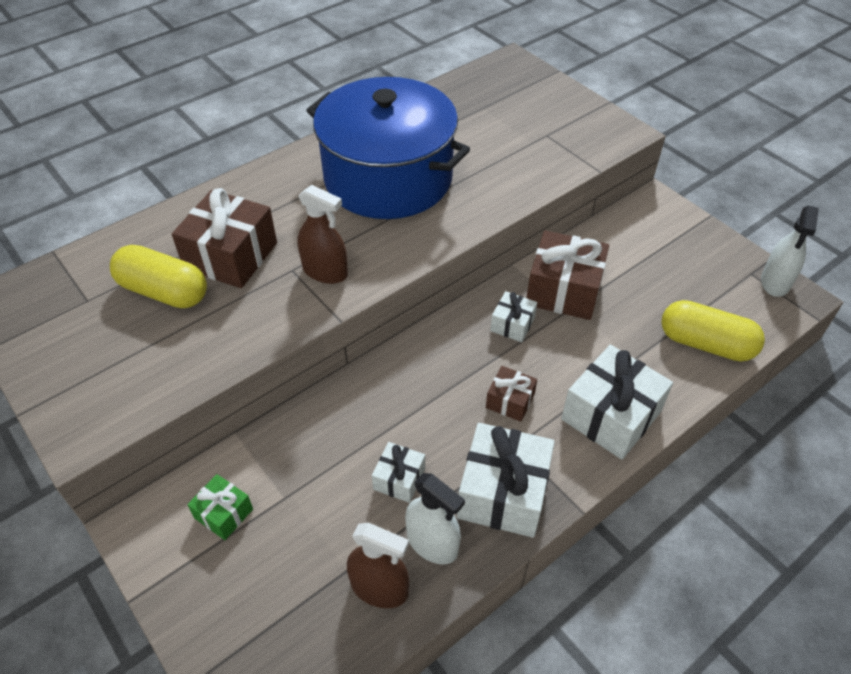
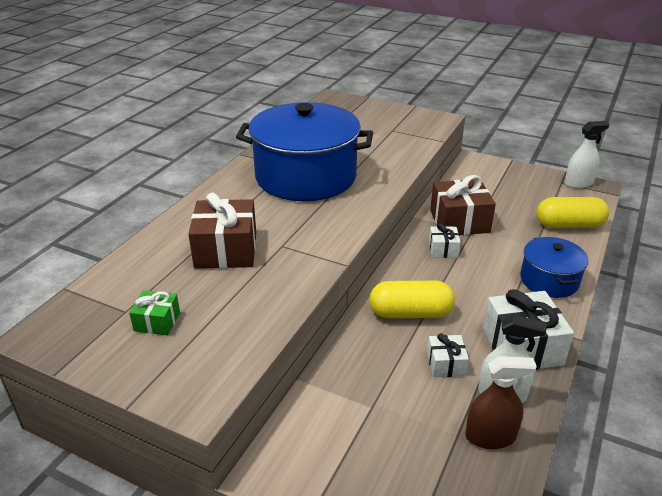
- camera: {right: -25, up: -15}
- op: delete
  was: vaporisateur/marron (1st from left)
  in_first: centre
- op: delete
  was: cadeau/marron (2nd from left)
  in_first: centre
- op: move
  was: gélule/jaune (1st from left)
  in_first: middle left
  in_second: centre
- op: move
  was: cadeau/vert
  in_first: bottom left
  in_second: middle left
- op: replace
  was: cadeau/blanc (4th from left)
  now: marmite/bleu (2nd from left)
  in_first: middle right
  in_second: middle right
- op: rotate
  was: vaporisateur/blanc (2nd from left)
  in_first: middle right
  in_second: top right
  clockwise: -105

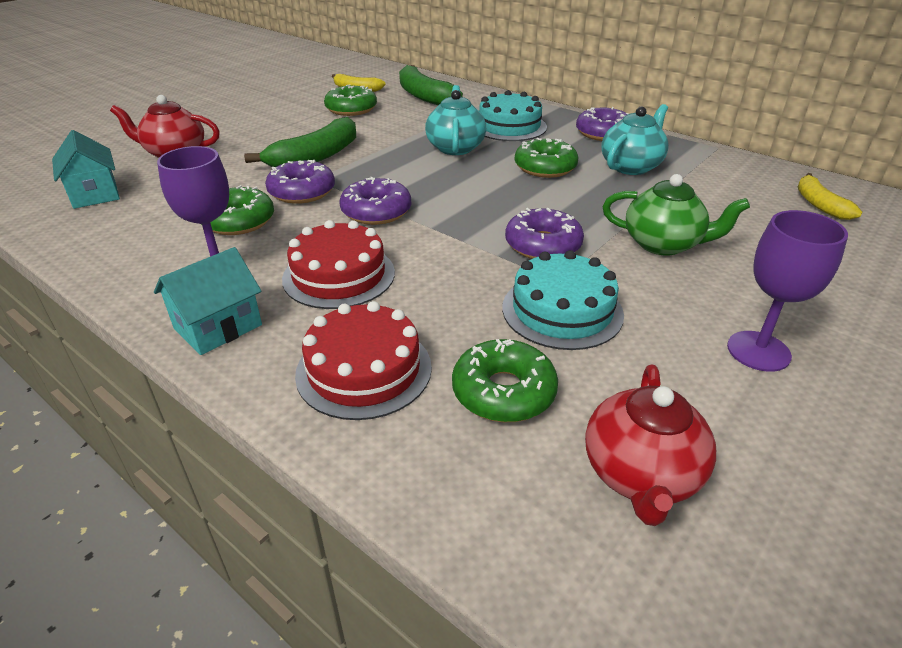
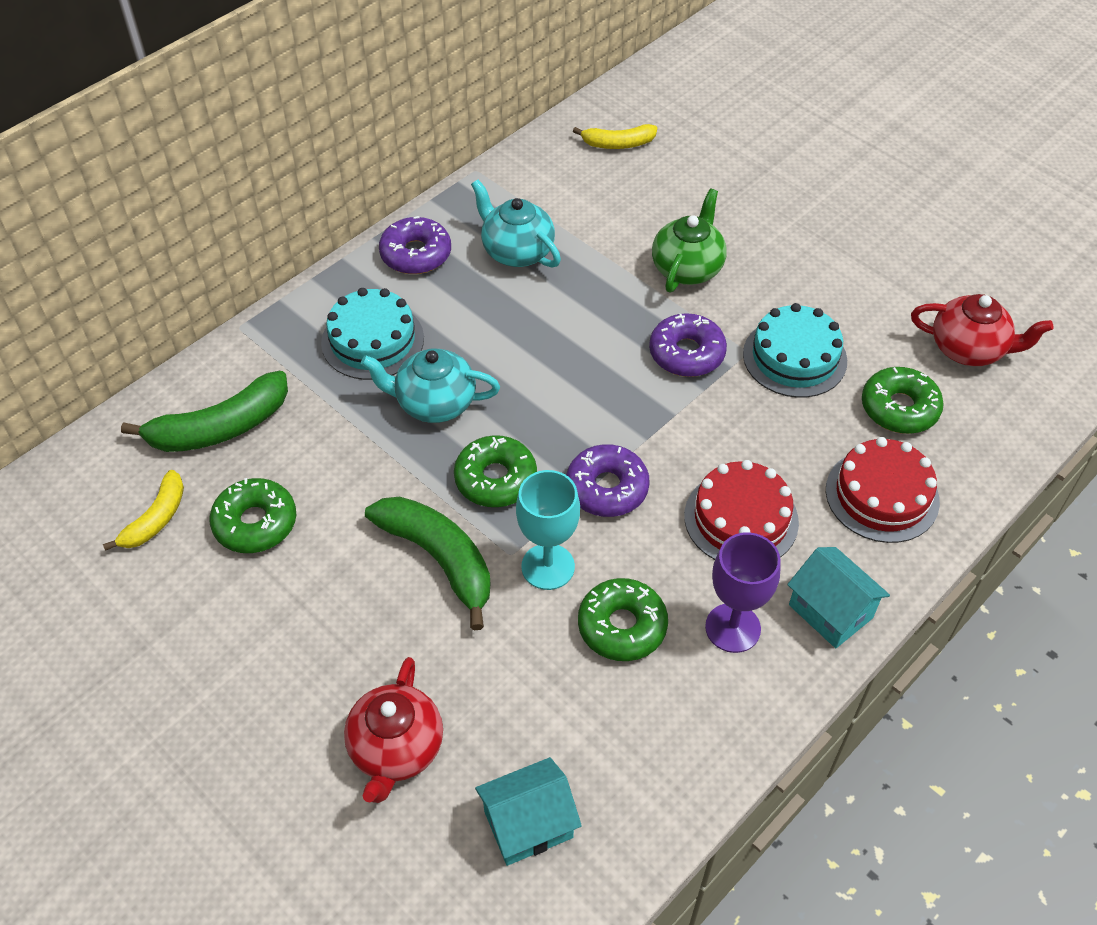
- camera: {right: -85, up: 15}
- op: delete
  was: verre à pied/violet (2nd from left)
  in_first: middle right
- op: move
  was: beignet/vert (4th from left in the first image)
  now: beignet/vert (2nd from left)
  in_first: top centre
  in_second: centre
- op: replace
  was: beignet/violet (1st from left)
  now: verre à pied/turquoise
  in_first: top left
  in_second: centre

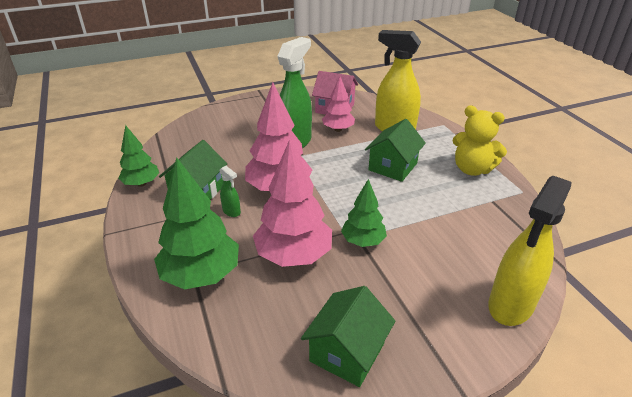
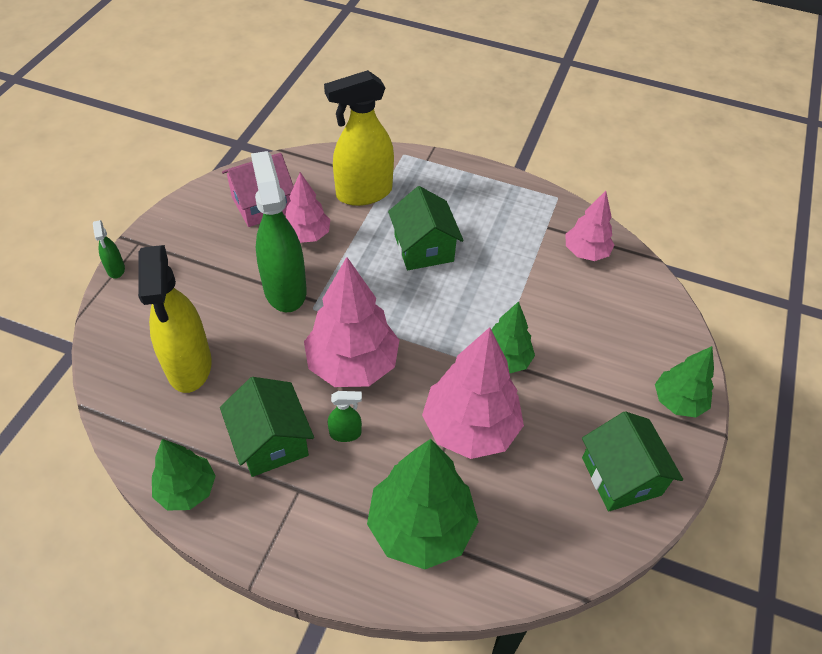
- camera: {right: -50, up: 15}
- op: delete
  was: ours en peluche/jaune
  in_first: middle right
- op: insert
  now: vaporisateur/vert (1st from left)
  in_second: middle left
- op: insert
  now: arbre/rose (4th from left)
  in_second: middle right
- op: insert
  now: arbre/vert (4th from left)
  in_second: middle right
- op: move
  was: vaporisateur/jaune (2nd from left in the first image)
  now: vaporisateur/jaune (1st from left)
  in_first: middle right
  in_second: middle left

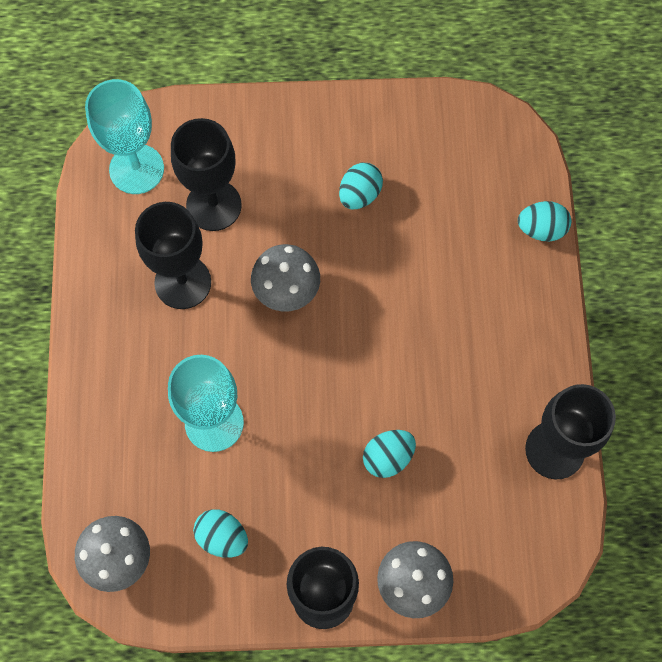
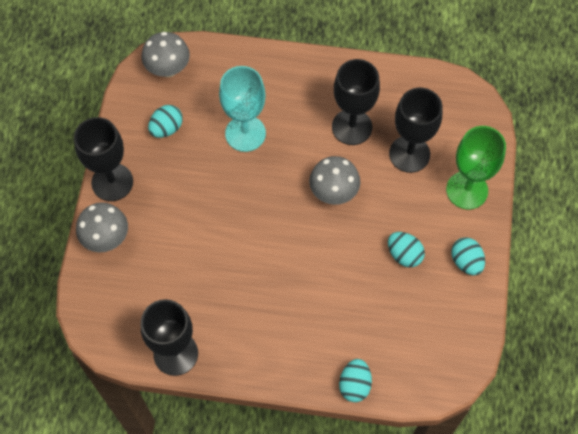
- camera: {right: 100, up: -5}
- op: delete
  was: verre à pied/turquoise (1st from left)
  in_first: top left
- op: insert
  now: verre à pied/vert
  in_second: middle right
- op: move
  was: œuf/turquoise (3rd from left in the first image)
  now: œuf/turquoise (4th from left)
  in_first: bottom centre
  in_second: middle right

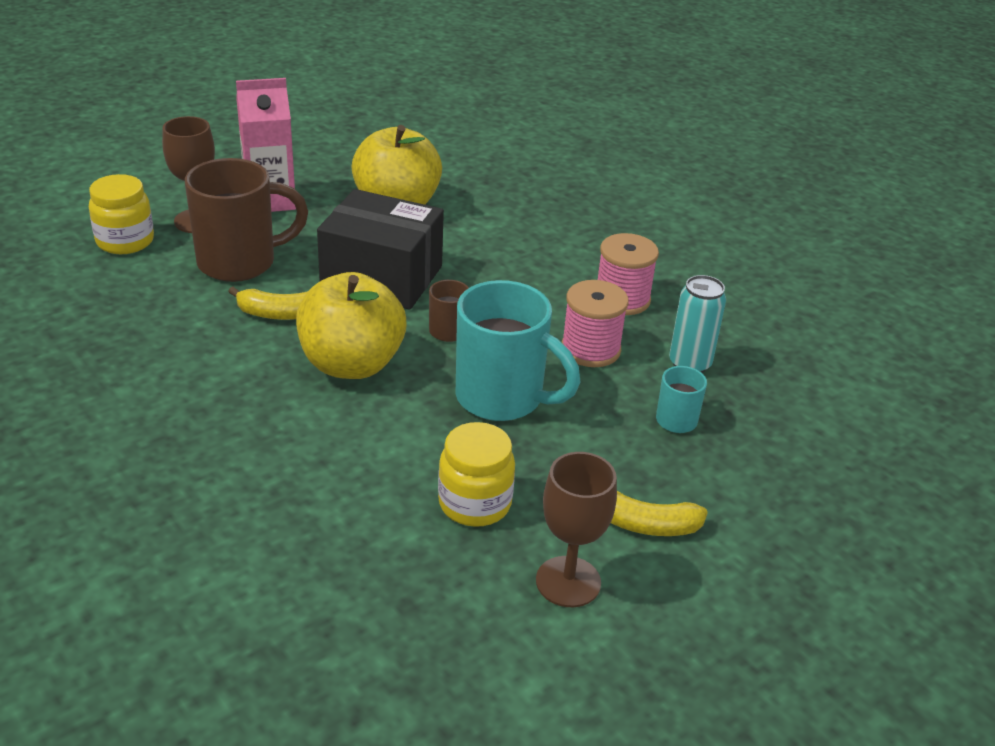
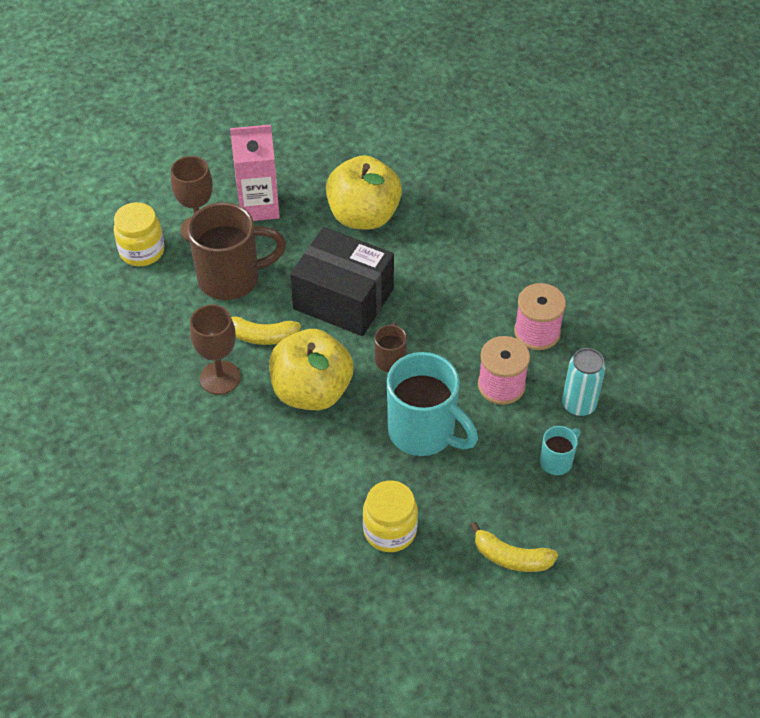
- camera: {right: 10, up: 15}
- op: move
  was: verre à pied/marron (2nd from left)
  in_first: bottom centre
  in_second: middle left

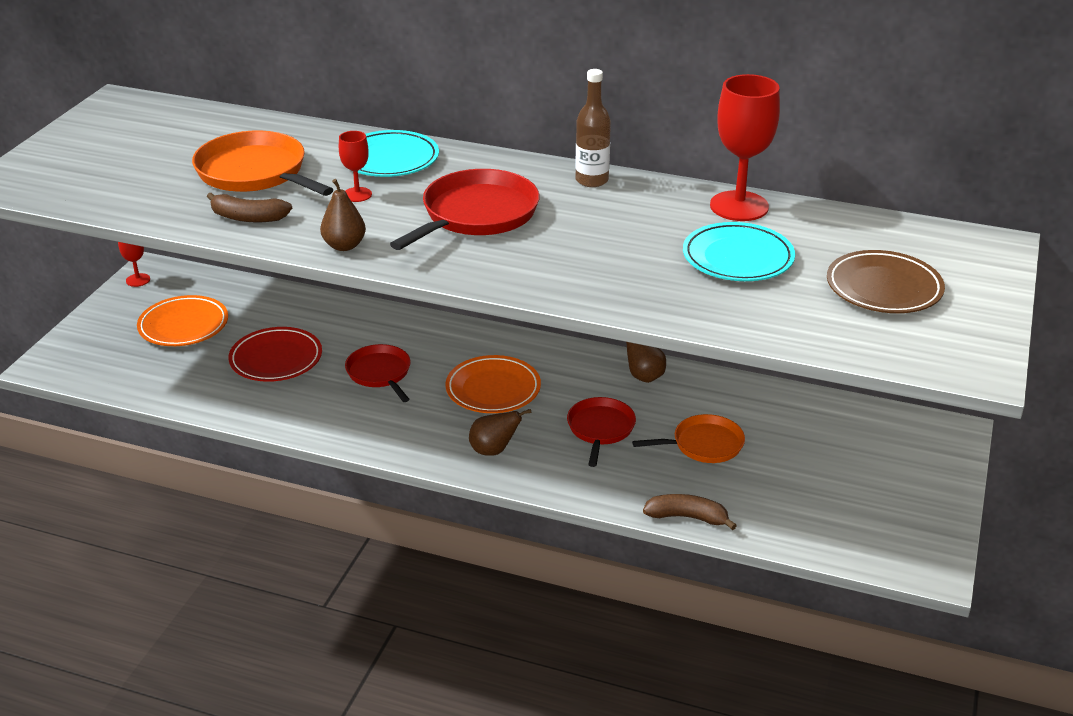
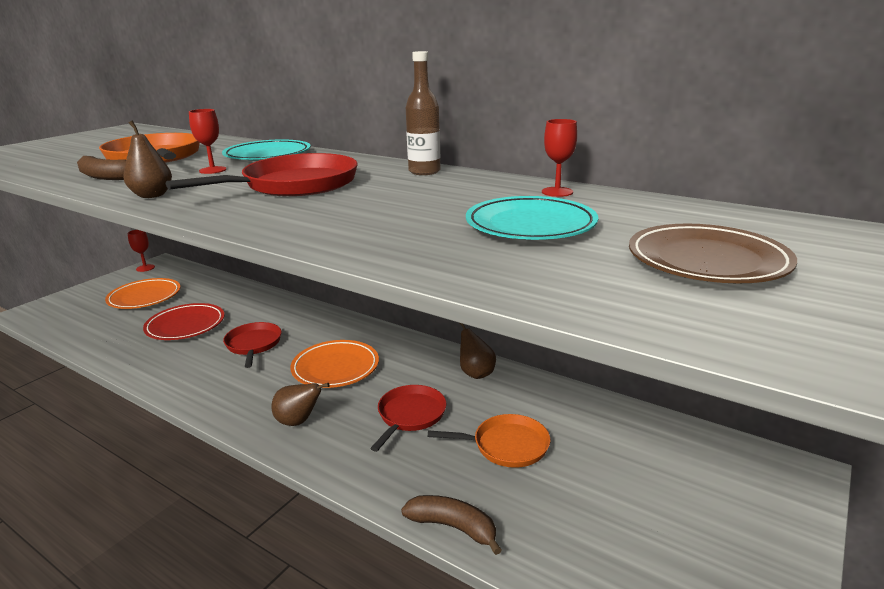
- camera: {right: 15, up: -10}
- op: resize
  was: verre à pied/rouge (3rd from left)
  in_first: top right
  in_second: top centre
  ratio: 0.5

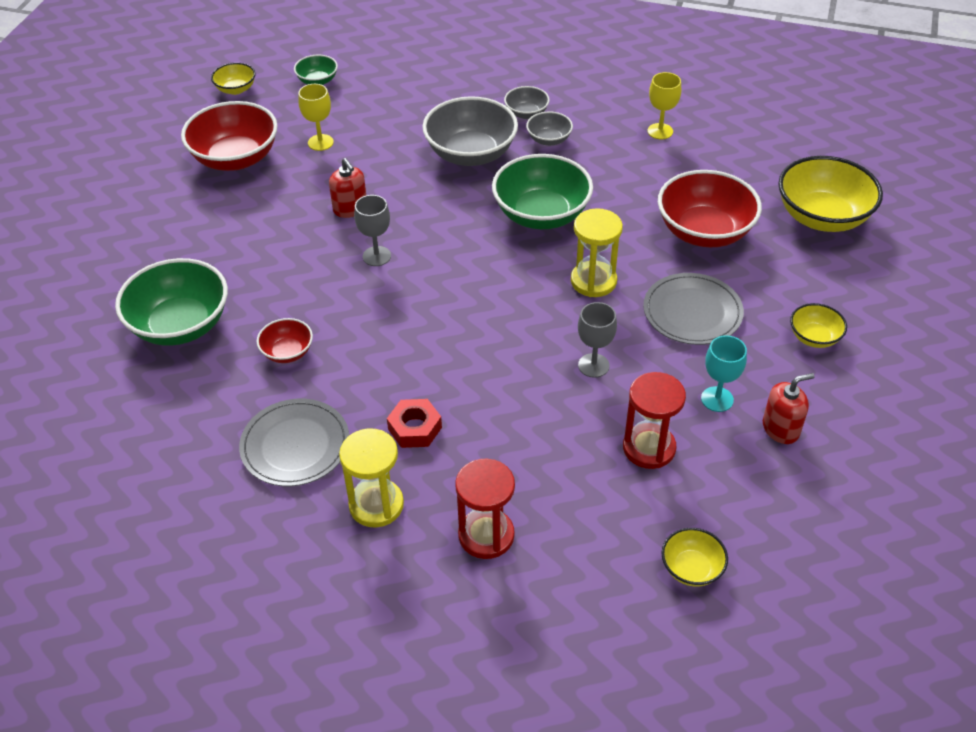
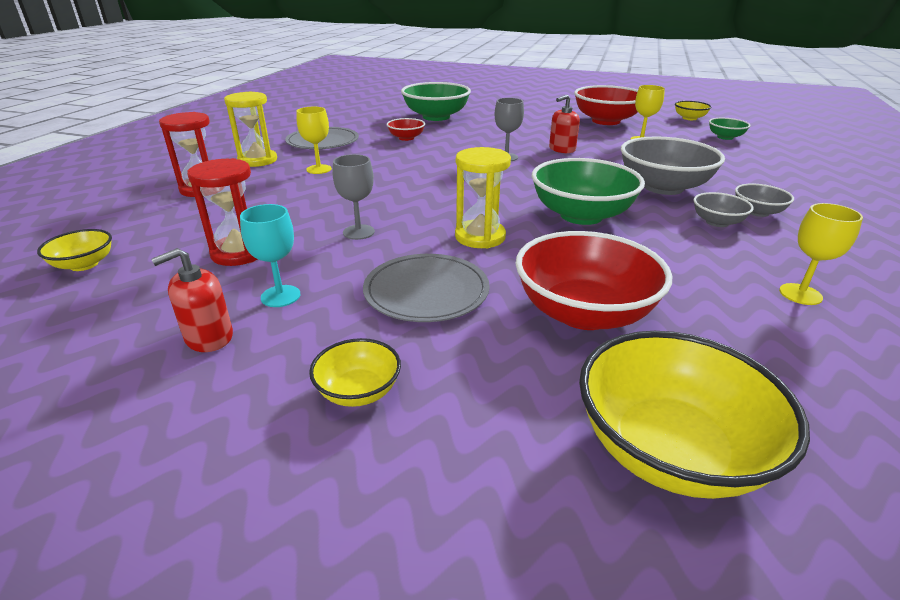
- camera: {right: 90, up: -15}
- op: replace
  was: écrou/rouge
  now: verre à pied/jaune (1st from left)
  in_first: centre
  in_second: top centre
- op: rotate
  was: distributeur de savon/rouge (2nd from left in the first image)
  in_first: middle right
  in_second: middle left
  clockwise: 75

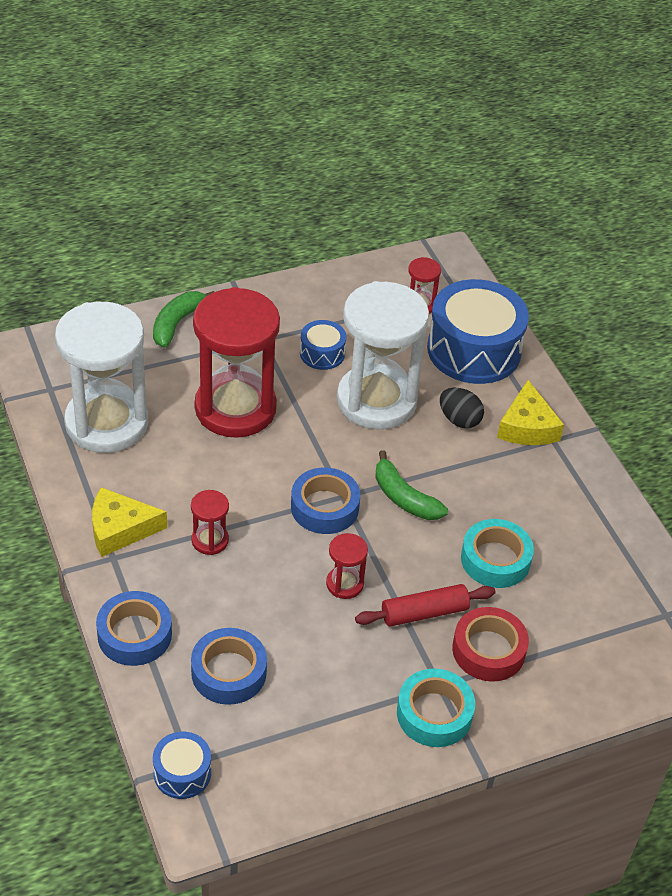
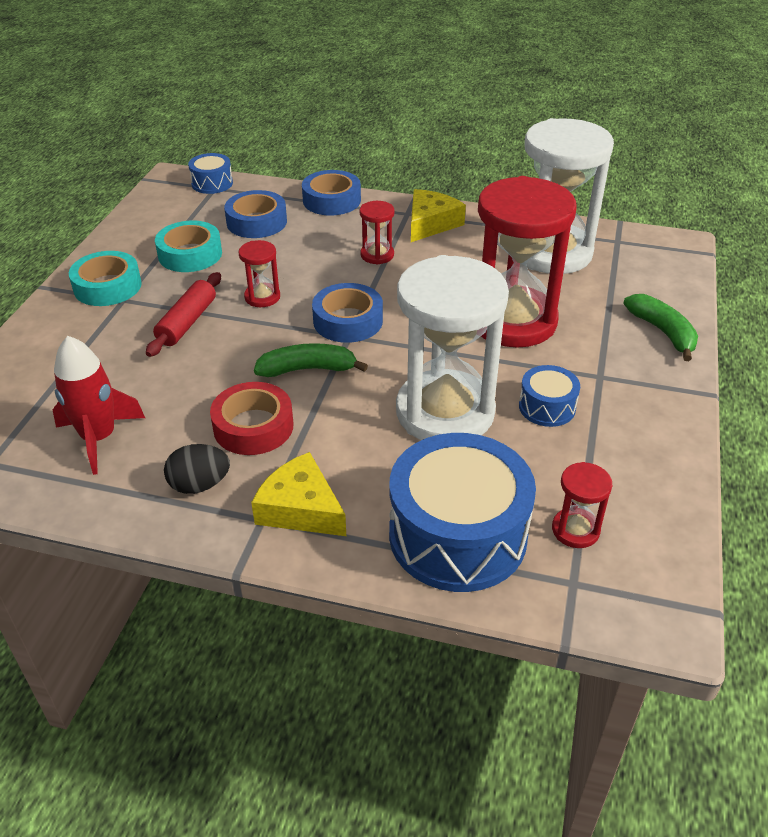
- camera: {right: 130, up: -5}
- op: insert
  now: fusée/rouge
  in_second: middle left
- op: move
  was: œuf/noir
  in_first: middle right
  in_second: middle left
- op: move
  was: ruban adhésif/rouge
  in_first: bottom right
  in_second: middle left
- op: move
  was: ruban adhésif/turquoise (2nd from left)
  in_first: middle right
  in_second: top left

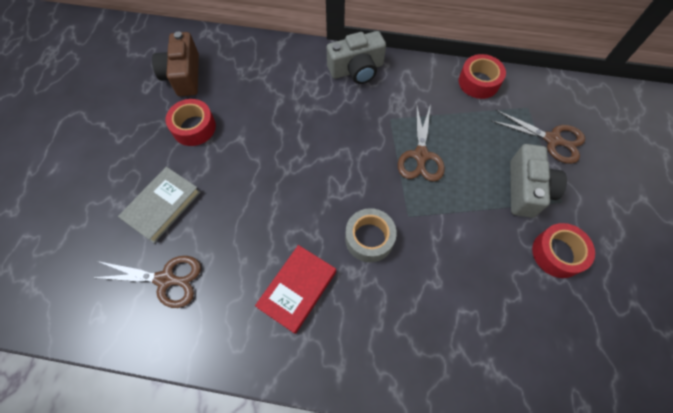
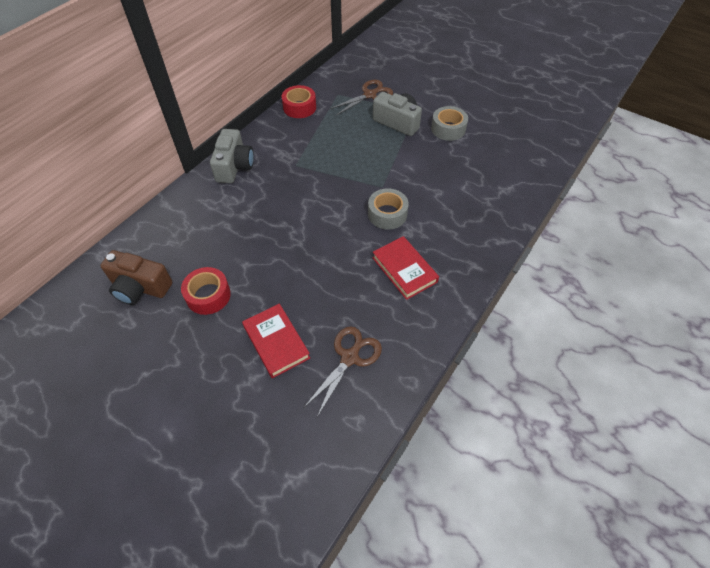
- camera: {right: -65, up: -10}
- op: delete
  was: ciseaux/marron (2nd from left)
  in_first: centre
- op: recolor
  was: livre/gris
  now: livre/rouge (1st from left)
  in_first: middle left
  in_second: centre
- op: recolor
  was: ruban adhésif/rouge (3rd from left)
  now: ruban adhésif/gris (2nd from left)
  in_first: middle right
  in_second: top centre

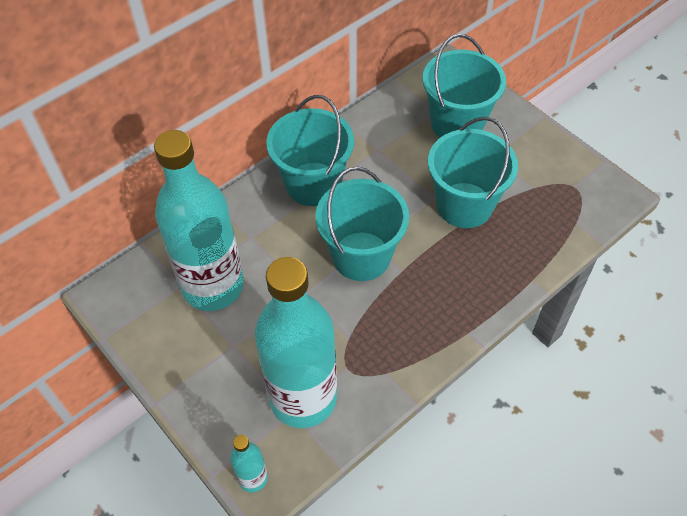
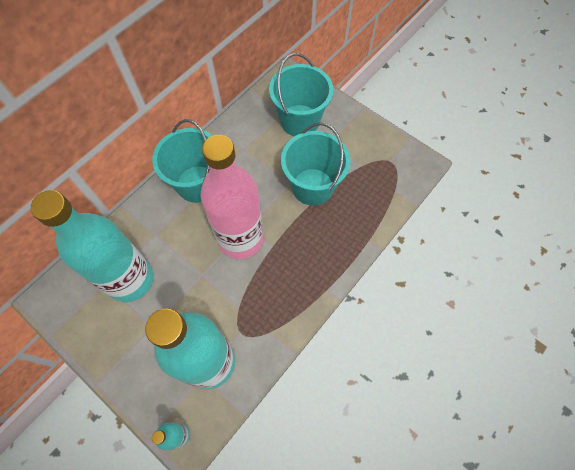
- camera: {right: -10, up: 10}
- op: replace
  was: seau/turquoise (2nd from left)
  now: bouteille/rose
  in_first: centre
  in_second: centre

